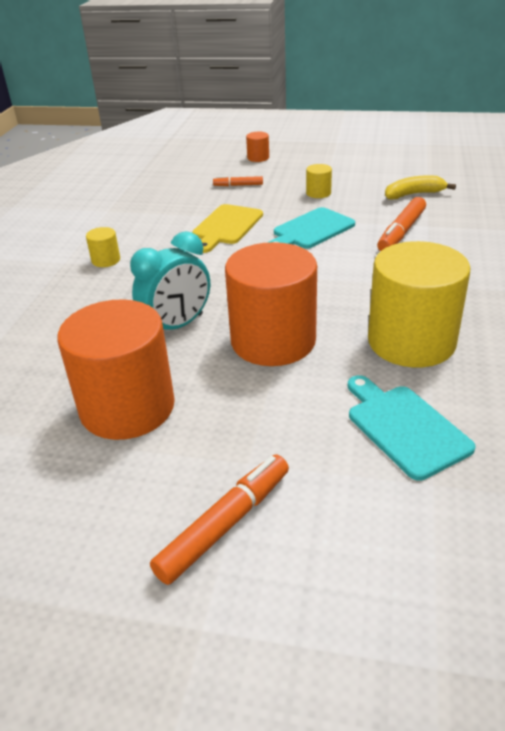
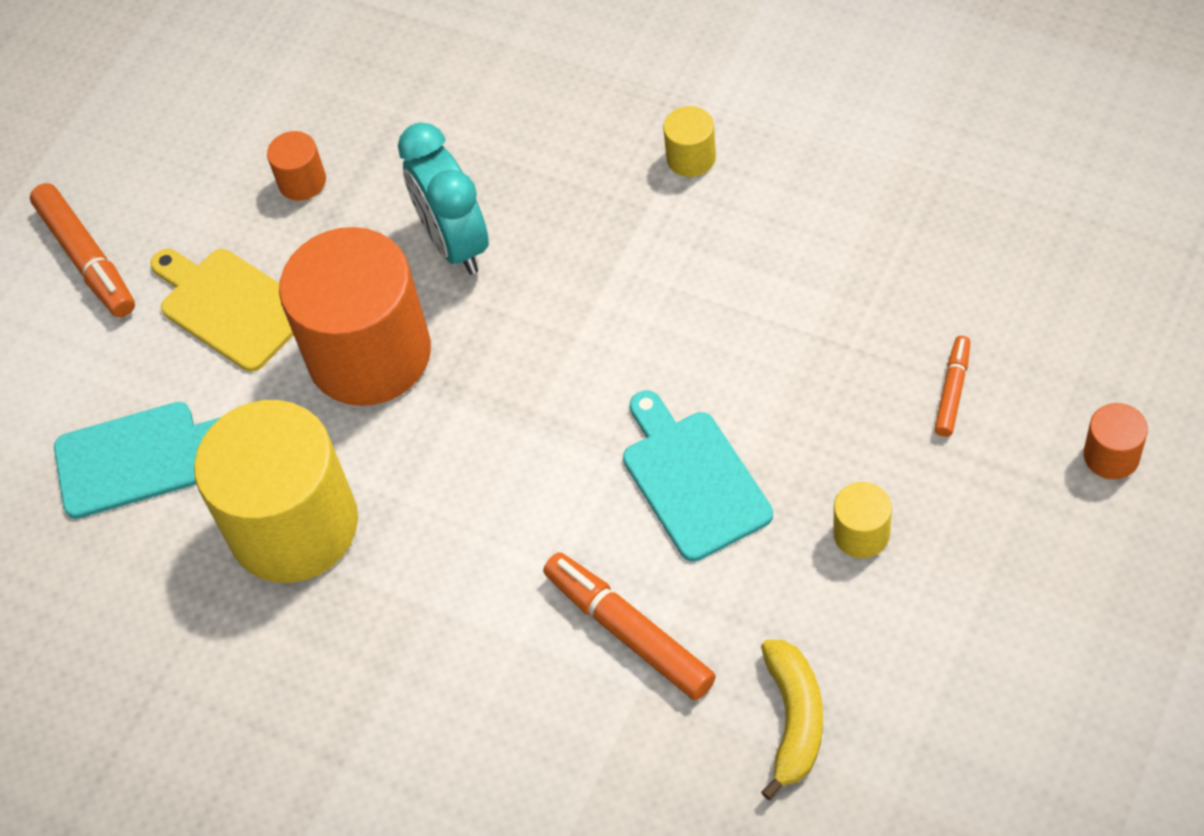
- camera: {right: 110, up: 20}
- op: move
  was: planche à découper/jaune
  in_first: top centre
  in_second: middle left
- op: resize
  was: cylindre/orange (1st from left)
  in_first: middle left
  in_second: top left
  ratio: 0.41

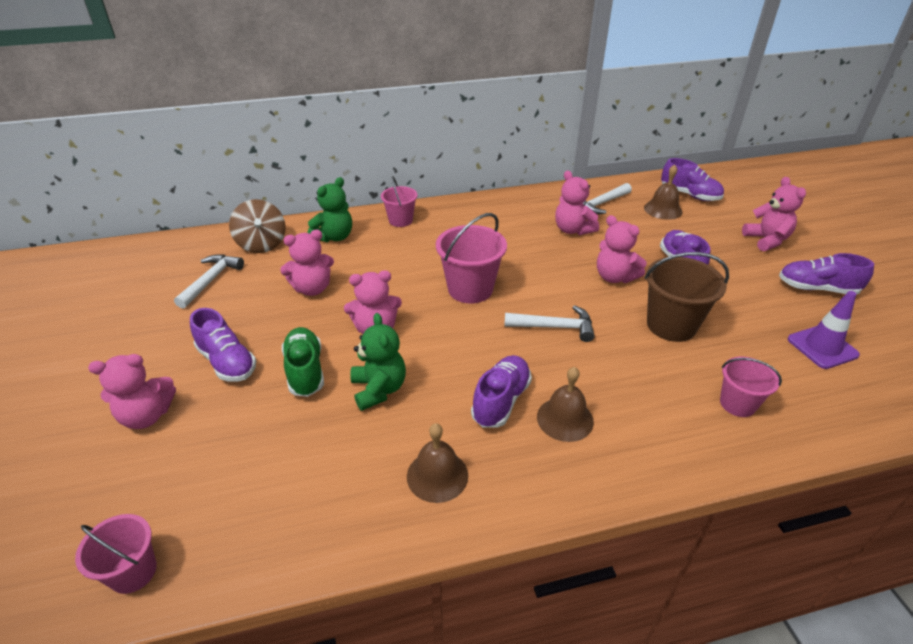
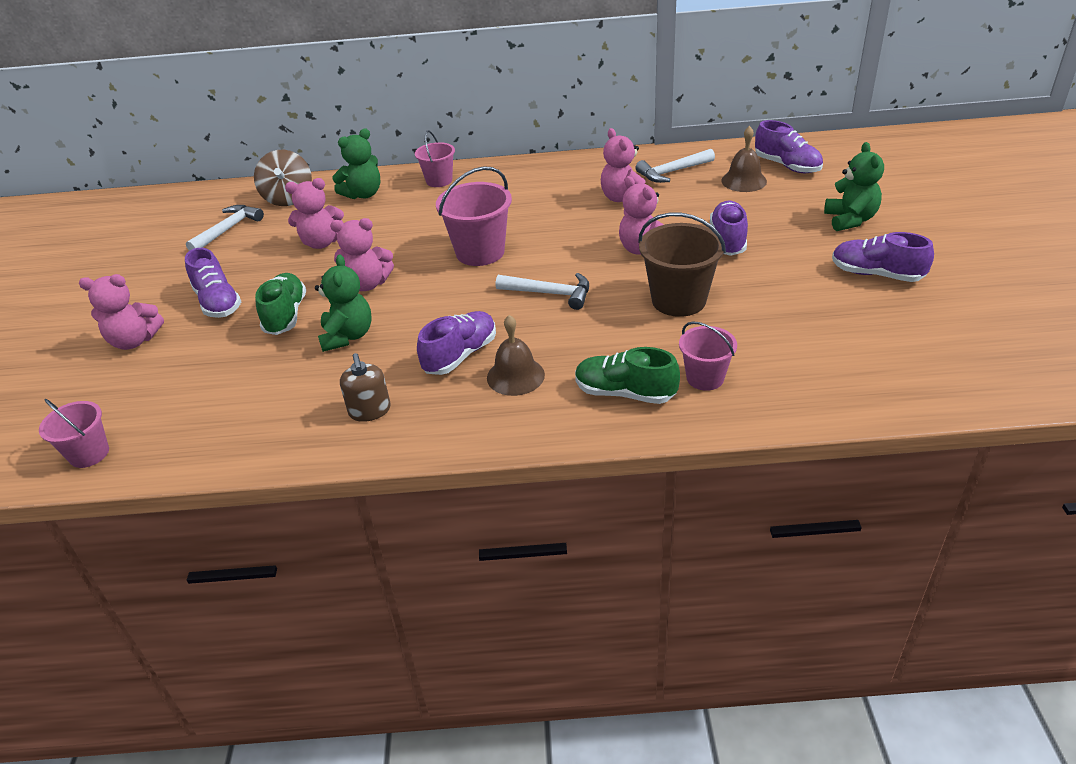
- camera: {right: 15, up: 0}
- op: delete
  was: cône de chantier/violet
  in_first: middle right
- op: insert
  now: chaussure/vert (2nd from left)
  in_second: centre
- op: replace
  was: cloche/marron (1st from left)
  now: distributeur de savon/marron
  in_first: bottom centre
  in_second: centre
- op: recolor
  was: ours en peluche/rose (6th from left)
  now: ours en peluche/vert (3rd from left)
  in_first: top right
  in_second: top right

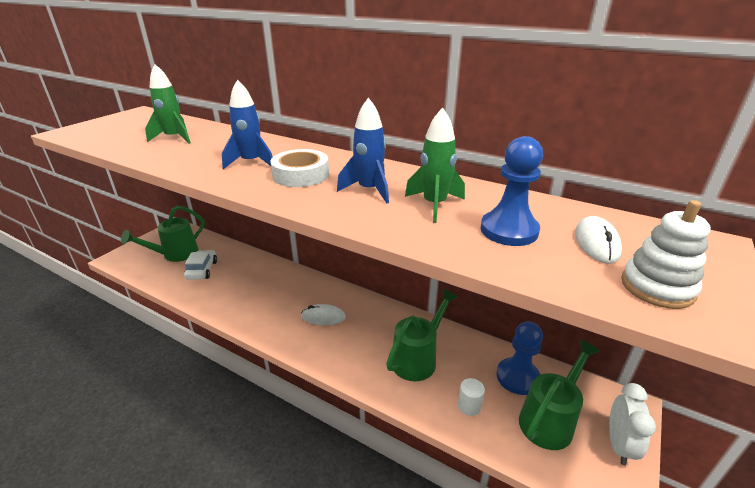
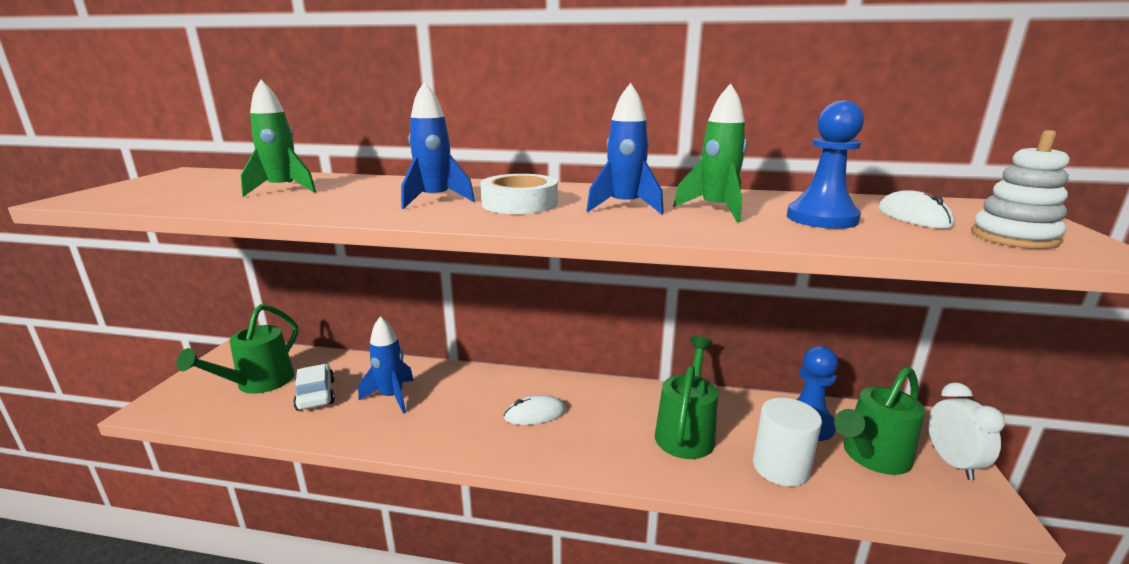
- camera: {right: -20, up: -10}
- op: insert
  now: fusée/bleu (1st from left)
  in_second: centre
- op: rotate
  was: arrosoir/vert (3rd from left)
  in_first: bottom right
  in_second: bottom right
  clockwise: -150
- op: resize
  was: cylindre/blanc
  in_first: bottom centre
  in_second: bottom right
  ratio: 1.81

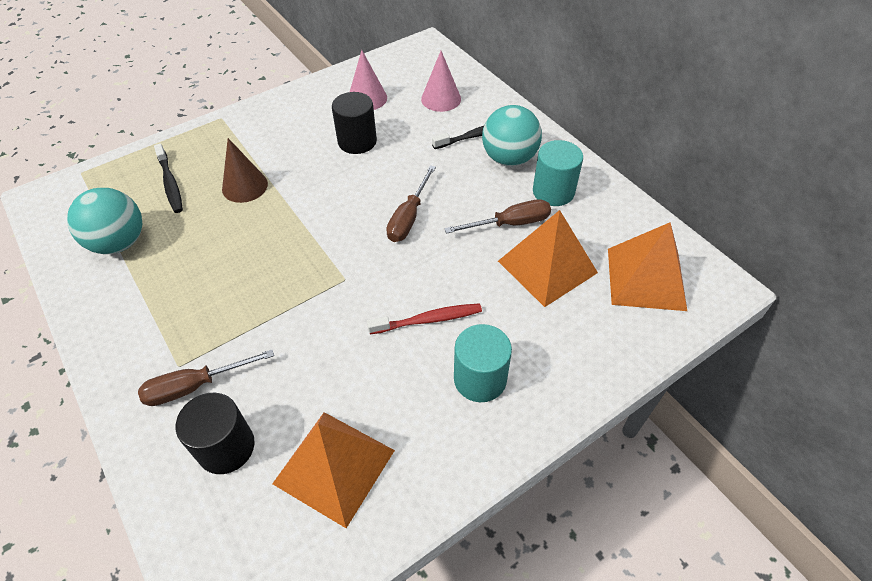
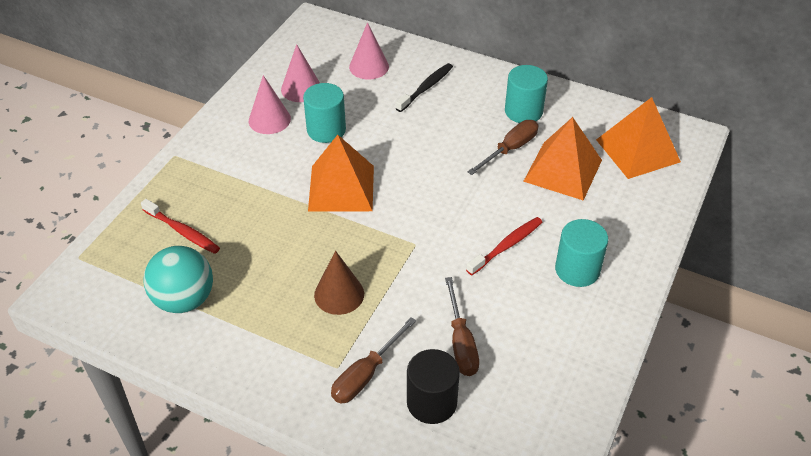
- camera: {right: -30, up: -5}
- op: delete
  was: balle/turquoise (2nd from left)
  in_first: top centre
- op: insert
  now: cône/rose (1st from left)
  in_second: top left
- op: move
  was: cône/marron
  in_first: top left
  in_second: centre
- op: move
  was: pyramide/orange (1st from left)
  in_first: bottom centre
  in_second: centre
- op: move
  was: tournevis/marron (2nd from left)
  in_first: centre
  in_second: bottom centre
- op: recolor
  was: brosse à dents/noir (1st from left)
  now: brosse à dents/rouge (1st from left)
  in_first: top left
  in_second: middle left
- op: recolor
  was: cylindre/noir (2nd from left)
  now: cylindre/turquoise (1st from left)
  in_first: top centre
  in_second: top centre

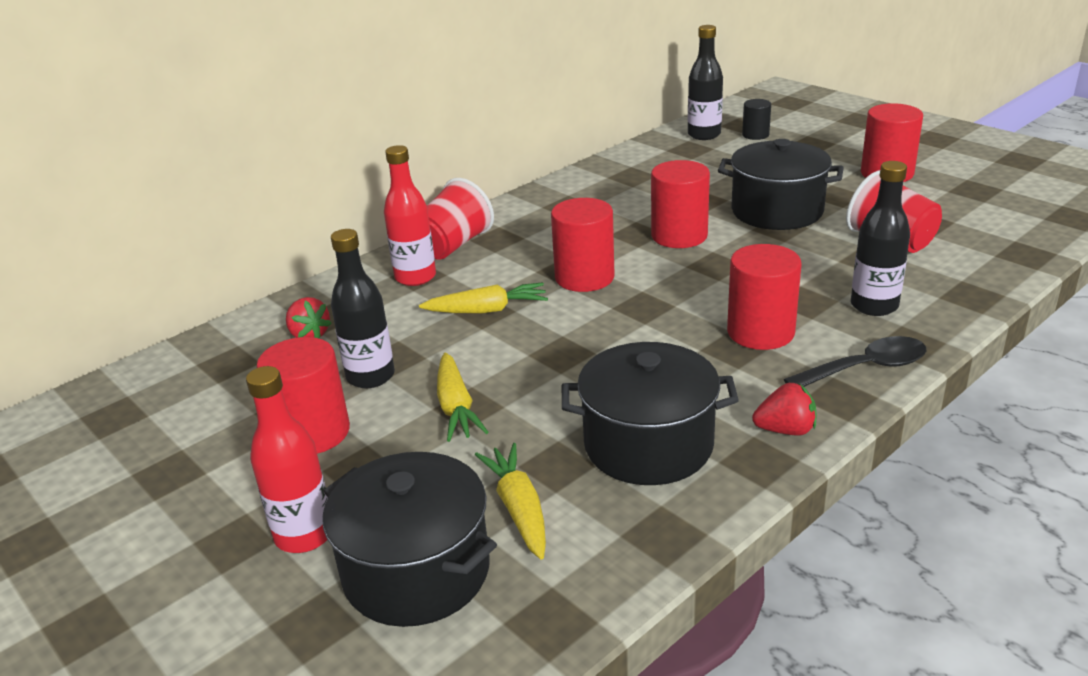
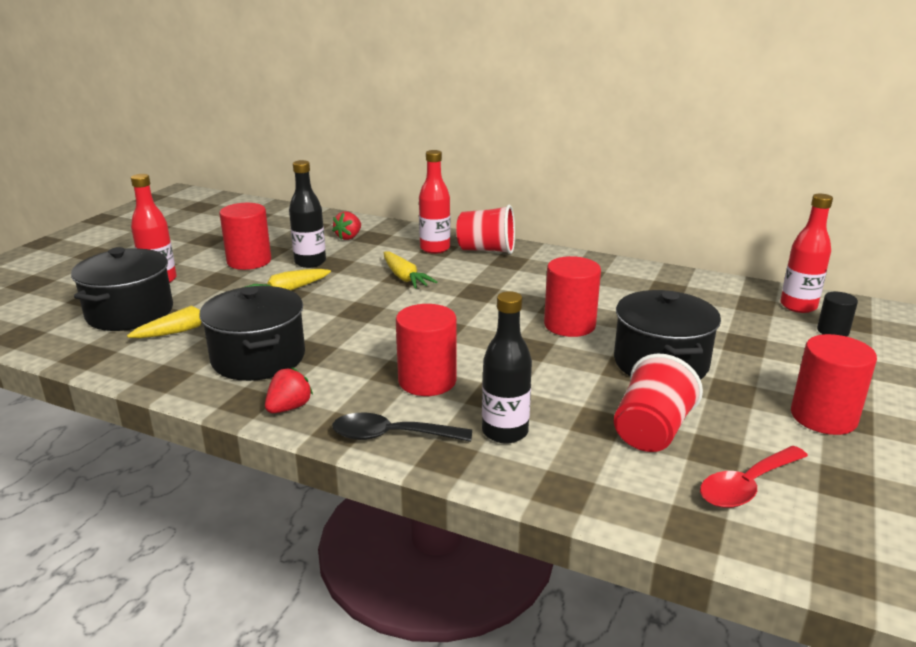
- camera: {right: 65, up: -5}
- op: delete
  was: cylindre/rouge (2nd from left)
  in_first: centre
- op: insert
  now: cuillère/rouge
  in_second: bottom right
- op: recolor
  was: bouteille/noir (2nd from left)
  now: bouteille/rouge (3rd from left)
  in_first: top centre
  in_second: middle right
- op: rotate
  was: fraise/rouge (2nd from left in the first image)
  in_first: middle right
  in_second: middle left
  clockwise: -120
- op: rotate
  was: cuillère/noir
  in_first: middle right
  in_second: centre
  clockwise: 135

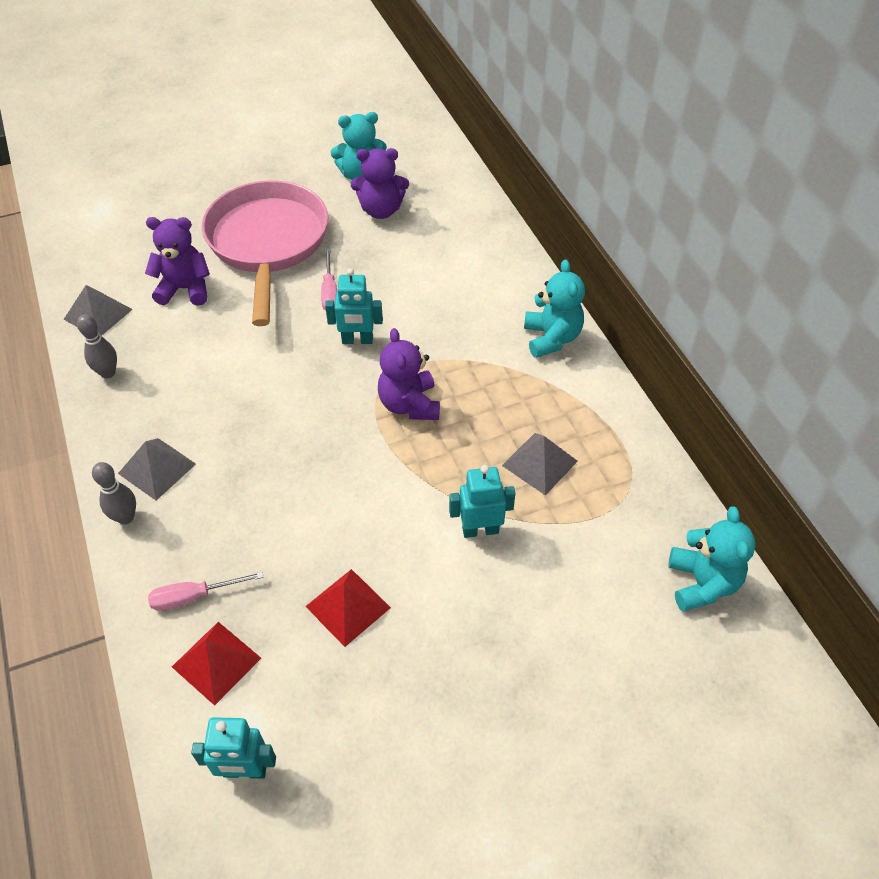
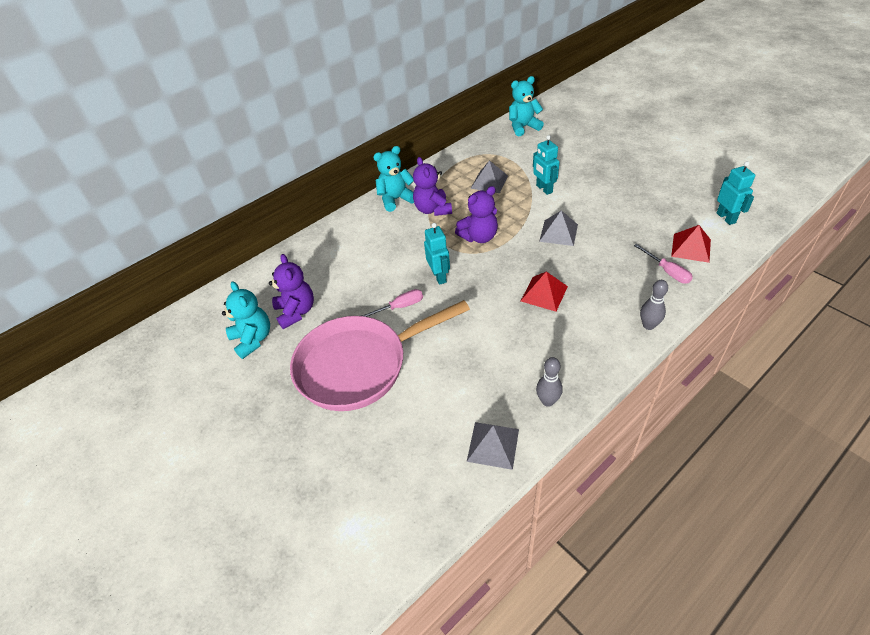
- camera: {right: -105, up: -5}
- op: move
  was: pyramide/gris (2nd from left in the first image)
  now: pyramide/gris (3rd from left)
  in_first: middle left
  in_second: centre
- op: move
  was: ours en peluche/violet (1st from left in the first image)
  now: ours en peluche/violet (2nd from left)
  in_first: top left
  in_second: top centre
- op: move
  was: pyramide/rouge (2nd from left in the first image)
  now: pyramide/rouge (1st from left)
  in_first: bottom centre
  in_second: centre

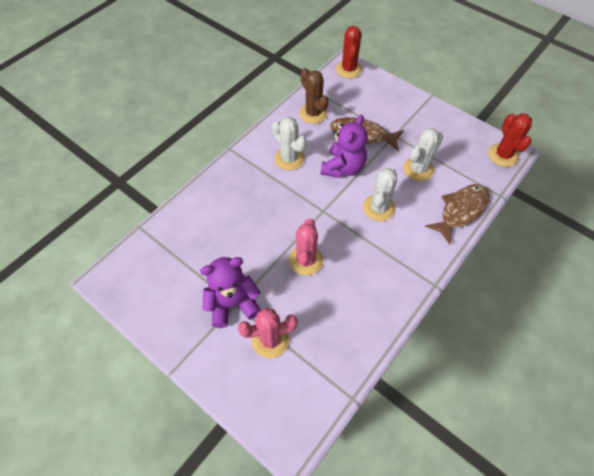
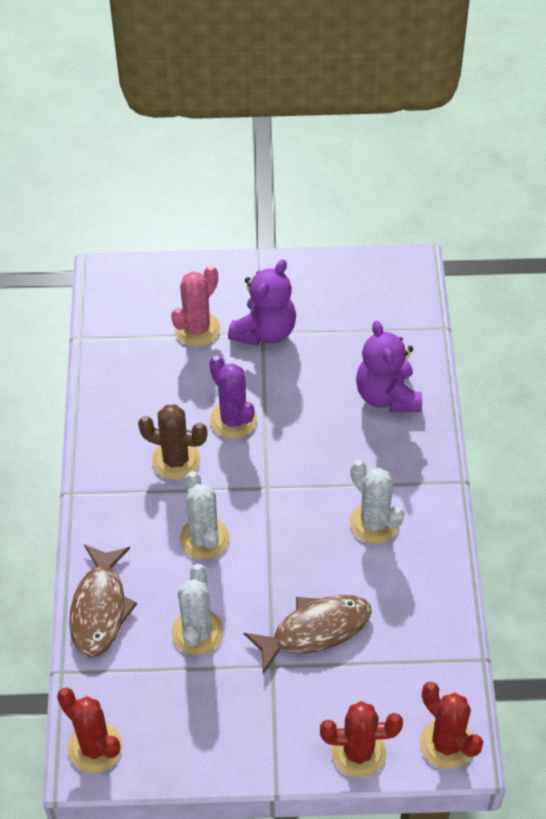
- camera: {right: 140, up: -5}
- op: insert
  now: cactus/rouge (2nd from left)
  in_second: bottom centre
- op: move
  was: cactus/marron
  in_first: top centre
  in_second: middle left
- op: move
  was: ours en peluche/violet (2nd from left)
  in_first: top centre
  in_second: middle right
- op: recolor
  was: cactus/rose (2nd from left)
  now: cactus/violet
  in_first: centre
  in_second: centre
- op: rotate
  was: cactus/blanc (1st from left in the first image)
  in_first: top centre
  in_second: middle right
  clockwise: 45

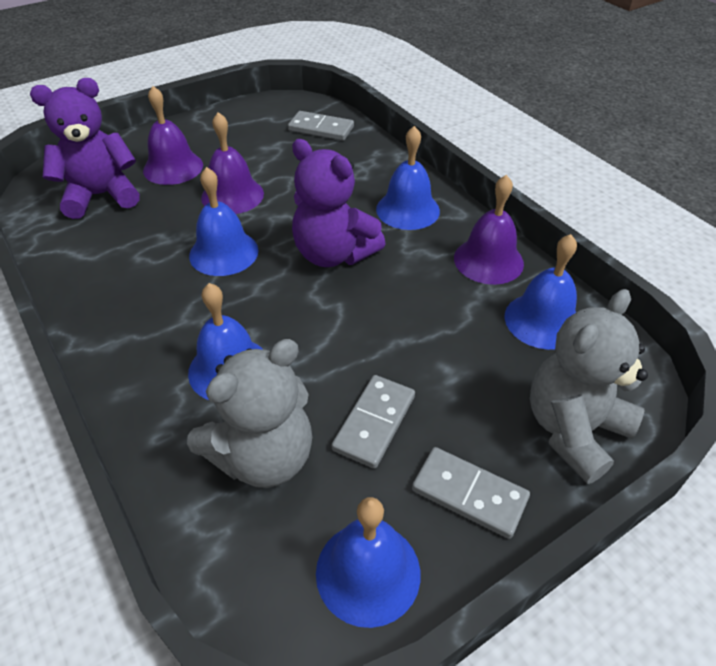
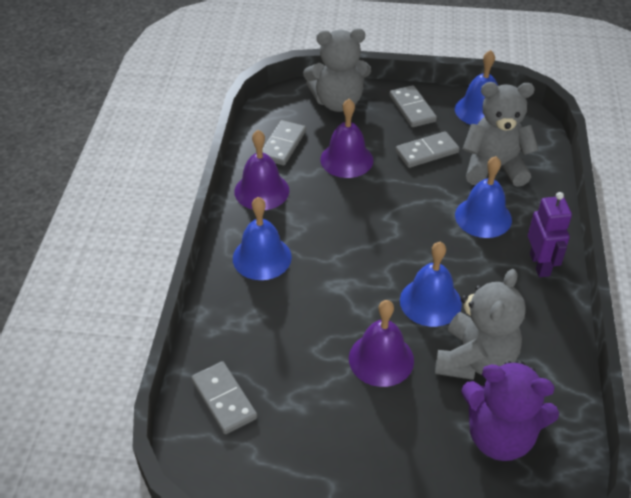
- camera: {right: -140, up: 0}
- op: delete
  was: ours en peluche/violet (2nd from left)
  in_first: top centre
- op: insert
  now: ours en peluche/gris (2nd from left)
  in_second: middle right
- op: insert
  now: robot/violet
  in_second: middle right
- op: move
  was: cloche/violet (1st from left in the first image)
  now: cloche/violet (2nd from left)
  in_first: top left
  in_second: top centre
- op: replace
  was: cloche/bleu (5th from left)
  now: domino/gris (2nd from left)
  in_first: middle right
  in_second: top centre

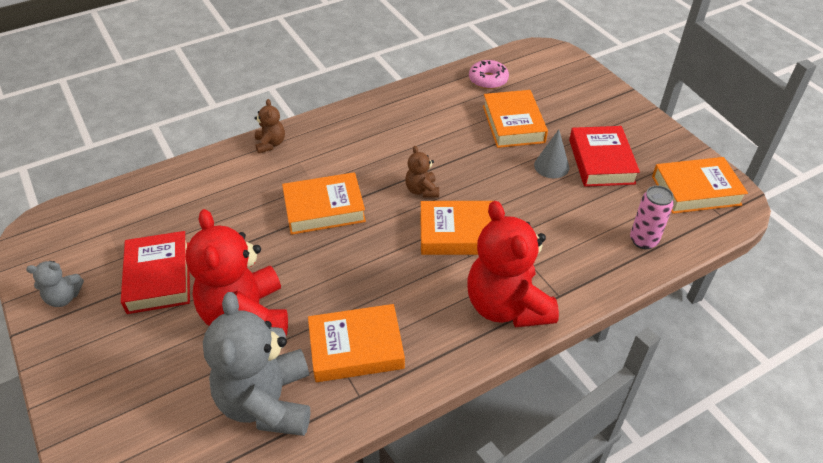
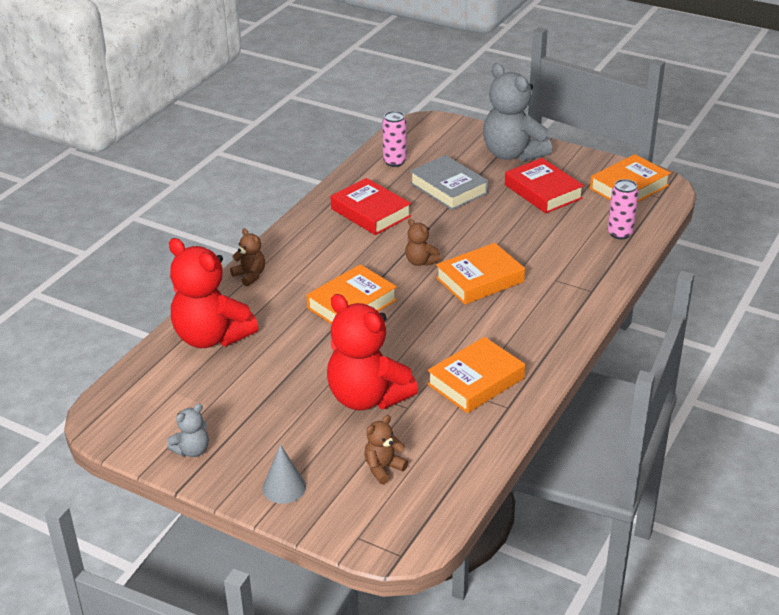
- camera: {right: -30, up: -10}
- op: insert
  now: ours en peluche/marron (2nd from left)
  in_second: bottom centre
- op: move
  was: livre/rouge (1st from left)
  in_first: middle left
  in_second: centre
- op: move
  was: ours en peluche/gris (2nd from left)
  in_first: bottom left
  in_second: top centre
- op: move
  was: ours en peluche/rouge (2nd from left in the first image)
  now: ours en peluche/rouge (1st from left)
  in_first: centre
  in_second: middle left
- op: move
  was: cône/gris
  in_first: top right
  in_second: bottom centre
- op: replace
  was: beignet/rose
  now: canette/rose (1st from left)
  in_first: top centre
  in_second: top centre
- op: recolor
  was: livre/orange (4th from left)
  now: livre/gris
  in_first: top centre
  in_second: top centre

